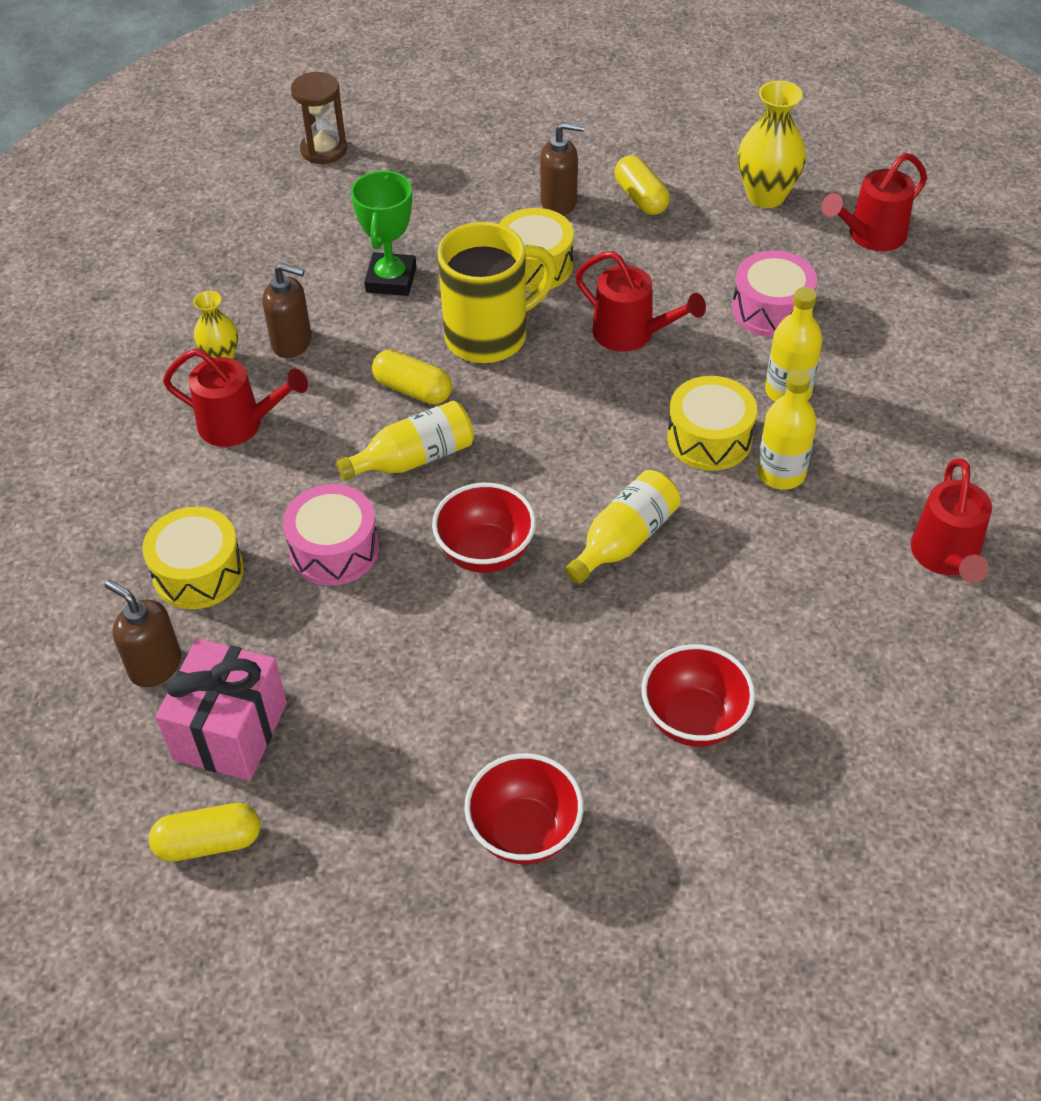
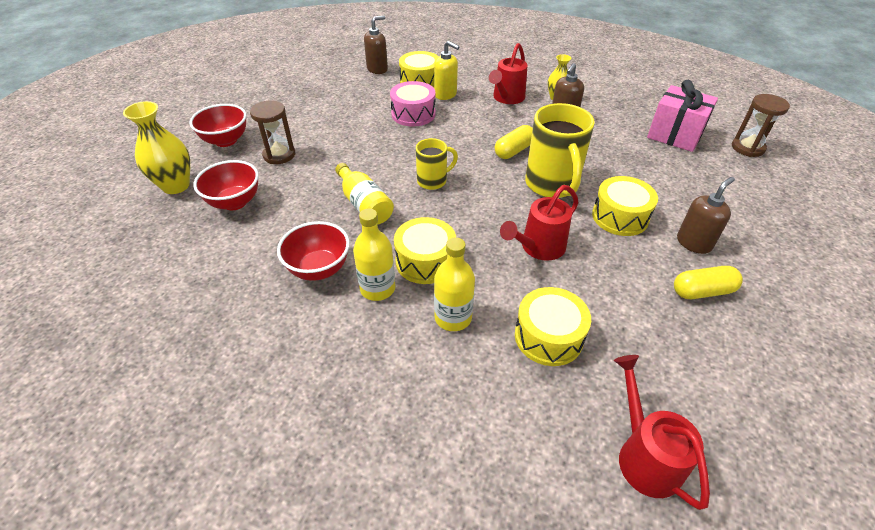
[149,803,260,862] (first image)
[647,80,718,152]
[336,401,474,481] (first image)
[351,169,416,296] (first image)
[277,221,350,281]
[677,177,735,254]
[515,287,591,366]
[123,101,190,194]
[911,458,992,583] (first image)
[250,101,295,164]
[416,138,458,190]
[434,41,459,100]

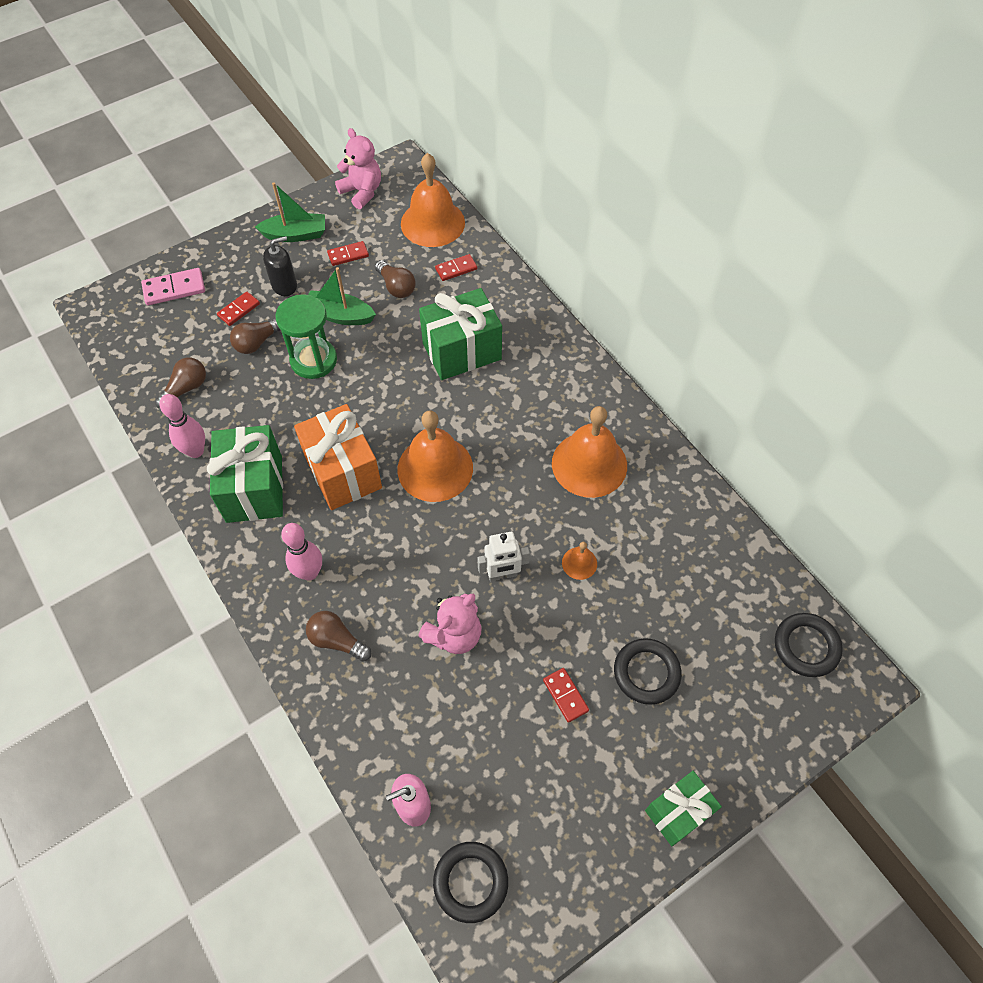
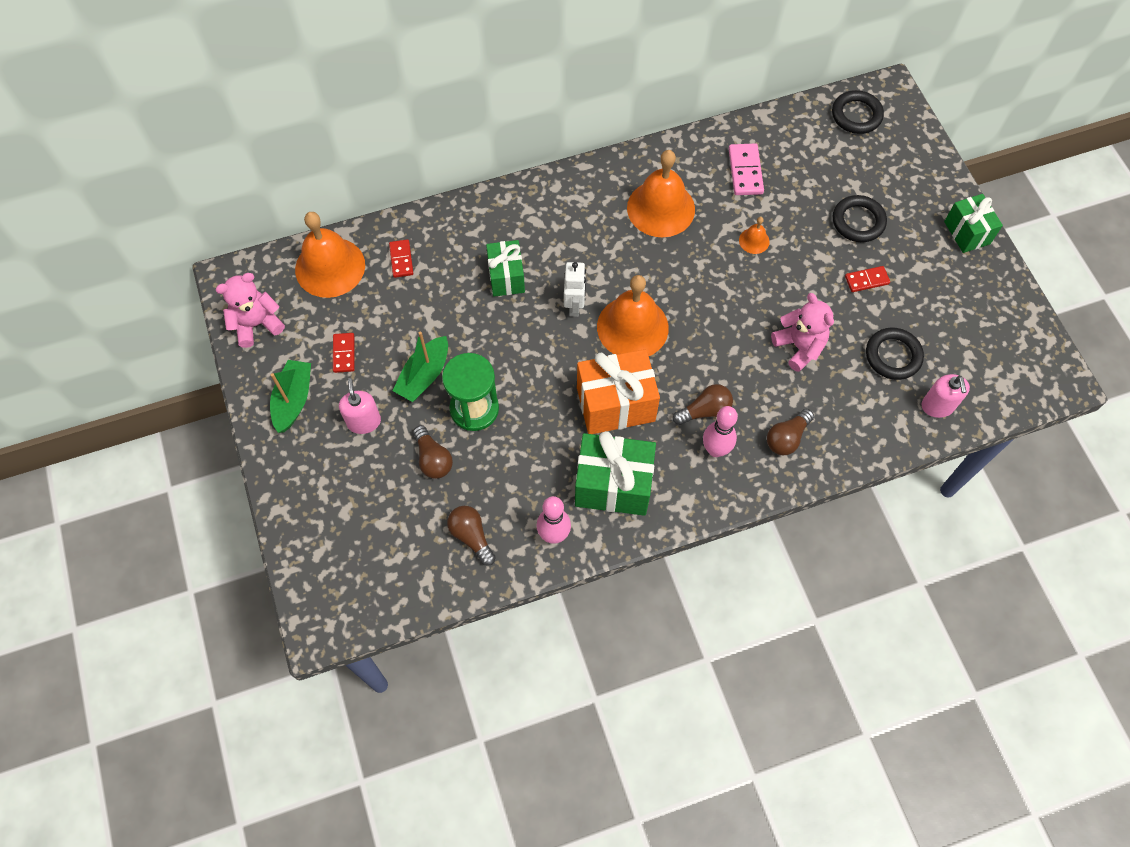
[729,143,764,195]
[217,291,260,326] (first image)
[339,378,381,434]
[673,384,733,425]
[486,240,525,297]
[866,327,924,380]
[564,262,586,317]

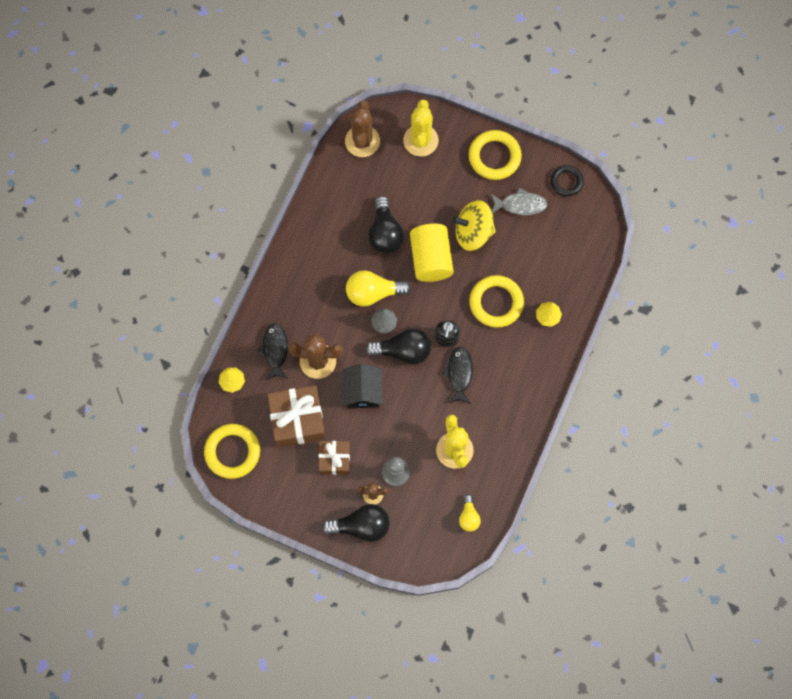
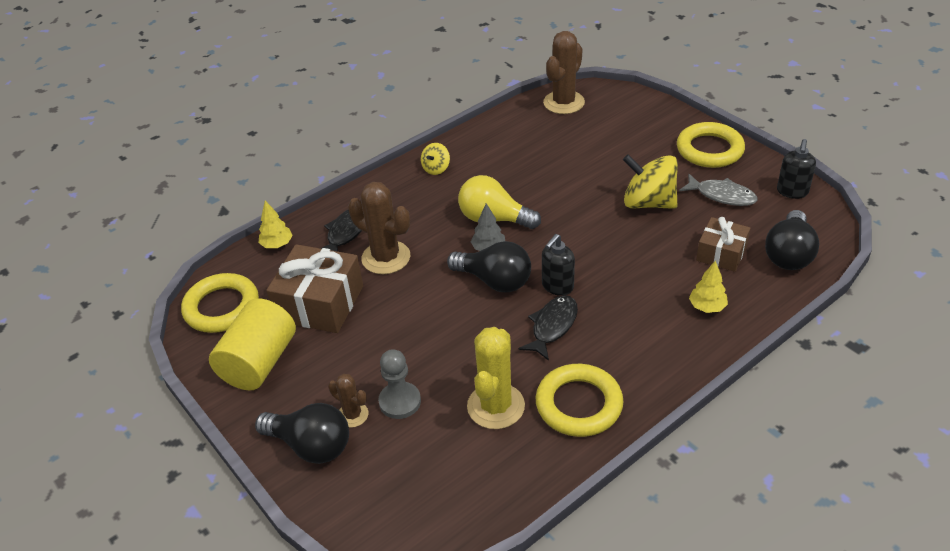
[696,217,750,272]
[342,364,383,408] (first image)
[765,210,819,270]
[403,100,439,157] (first image)
[209,298,296,390]
[459,494,481,532] (first image)
[536,364,624,437]
[777,139,816,199]
[421,143,450,175]

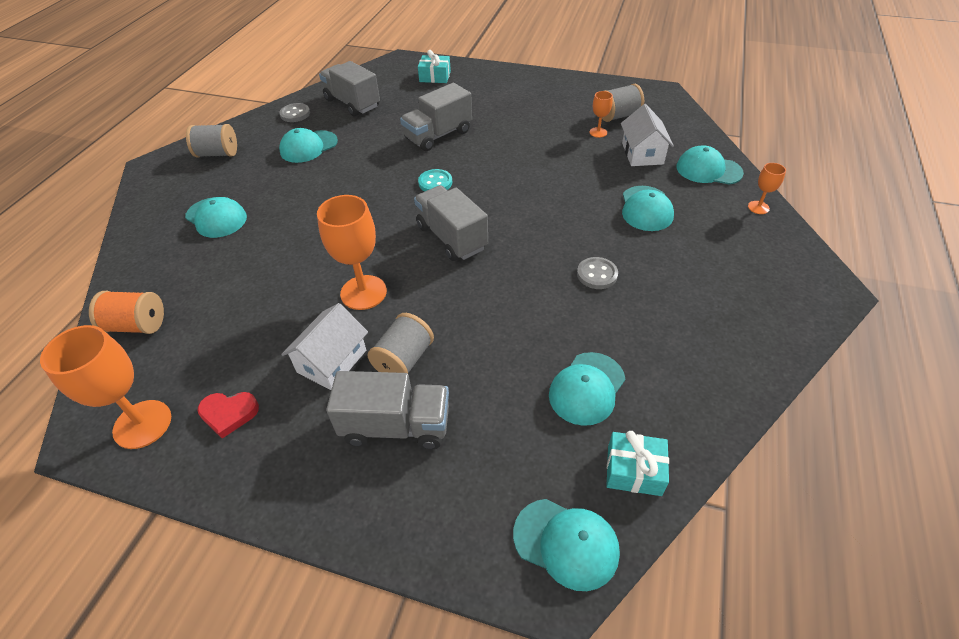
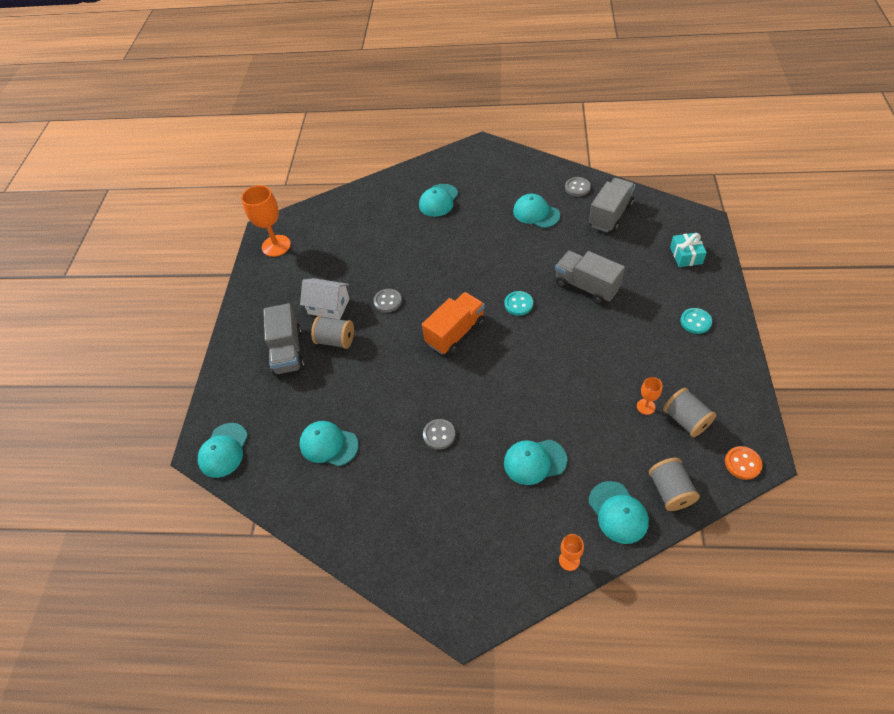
[89,291,164,334] (first image)
[649,458,700,511]
[198,392,259,439] (first image)
[374,289,402,313]
[422,292,485,355]
[606,431,669,496] (first image)
[621,104,674,166] (first image)
[589,481,649,544]
[680,308,712,334]
[725,446,763,480]

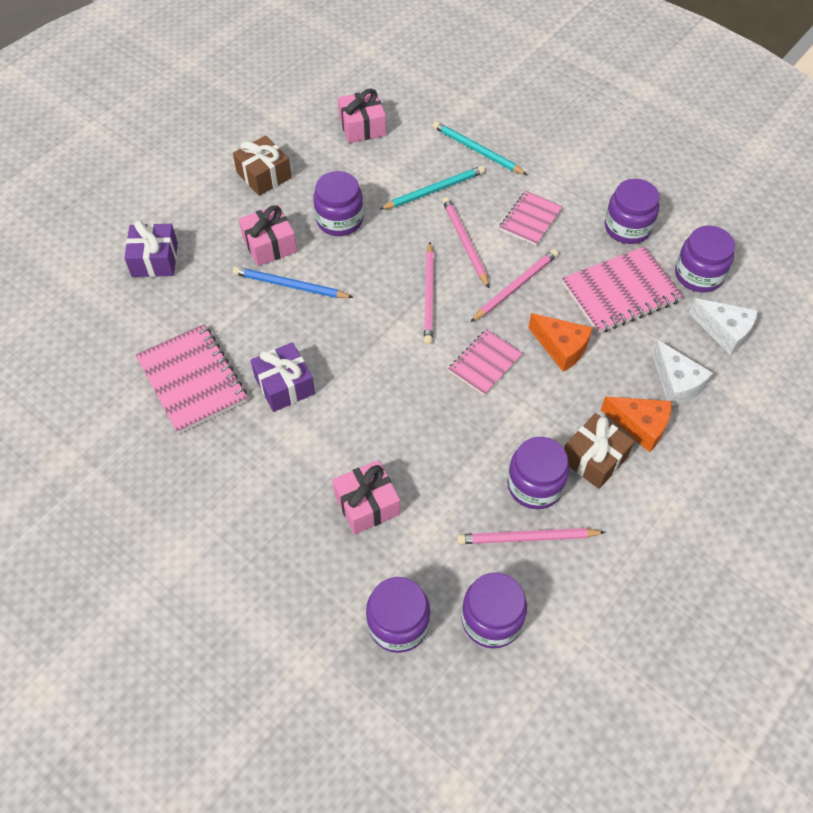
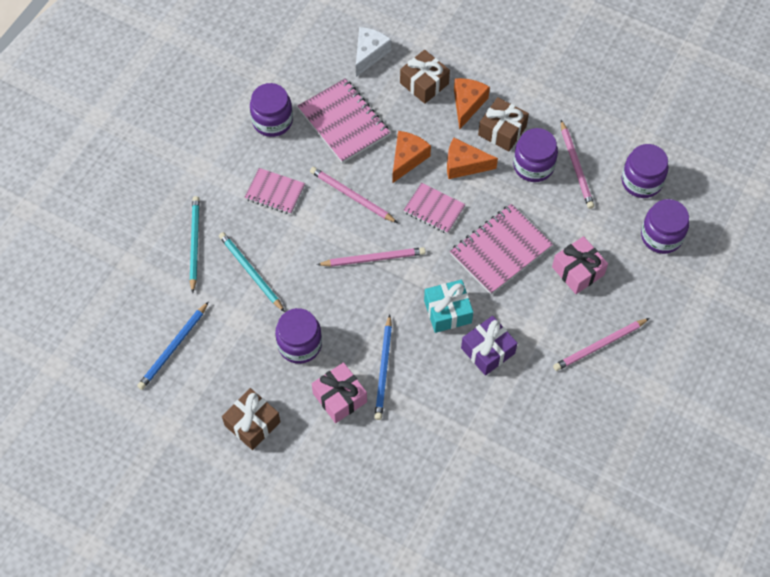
[124,220,178,277] (first image)
[450,204,553,295]
[137,301,209,390]
[190,196,200,293]
[553,318,650,371]
[400,50,450,104]
[675,226,735,292] (first image)
[424,280,473,333]
[447,138,498,179]

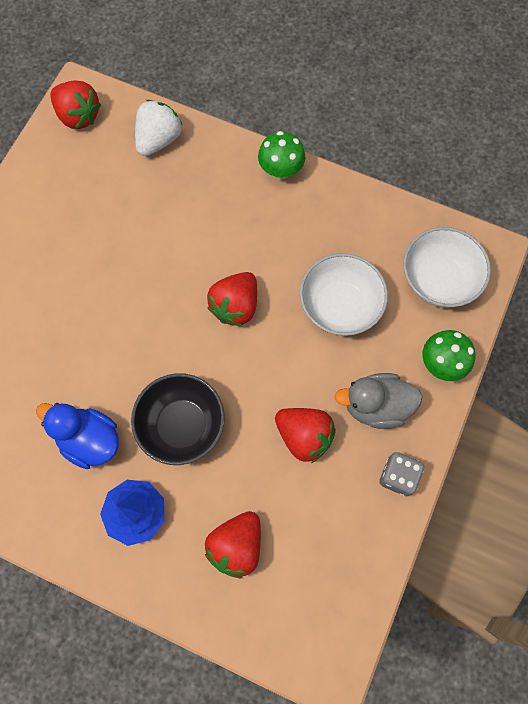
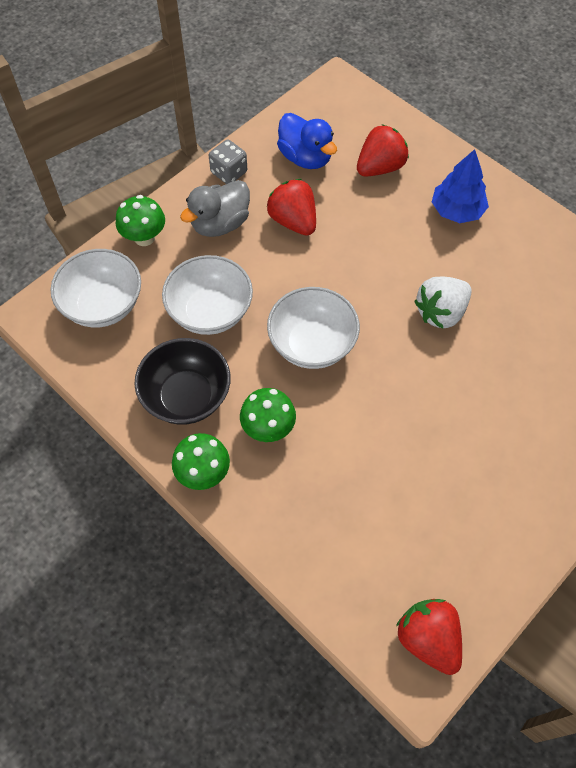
[277,113,337,169]
[134,338,231,425]
[414,277,471,329]
[267,287,360,369]
[180,180,250,237]
[240,388,296,442]

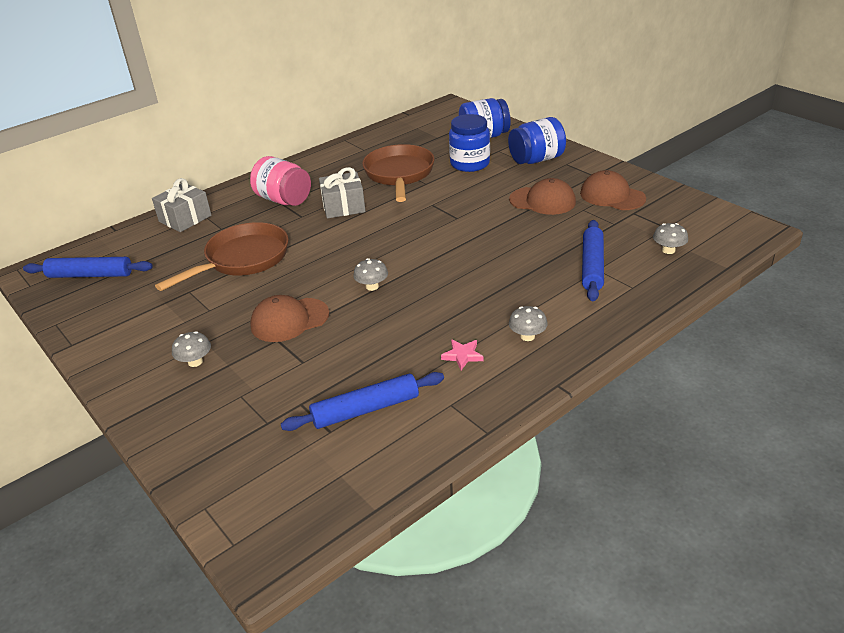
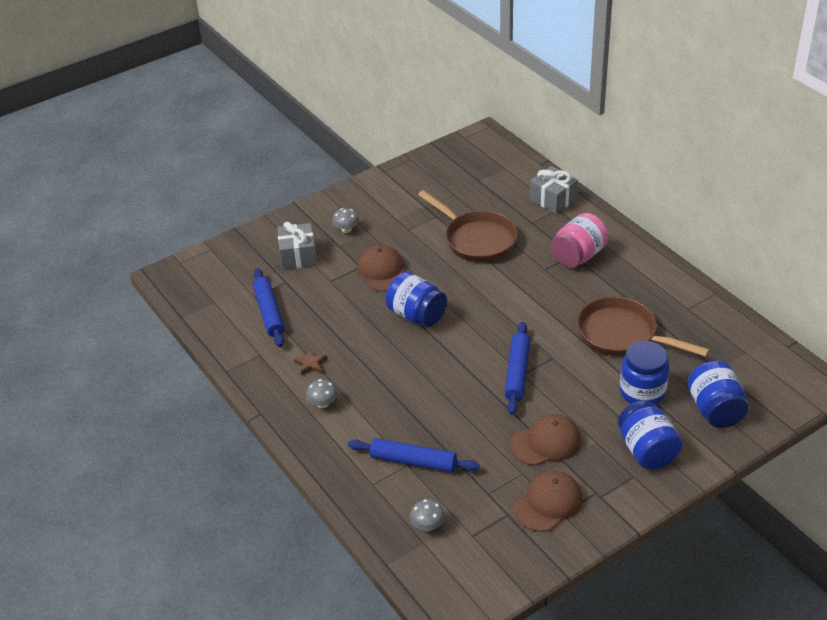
[505,322,530,415]
[278,222,316,269]
[386,272,447,327]
[577,297,709,357]
[294,349,327,375]
[510,414,581,466]

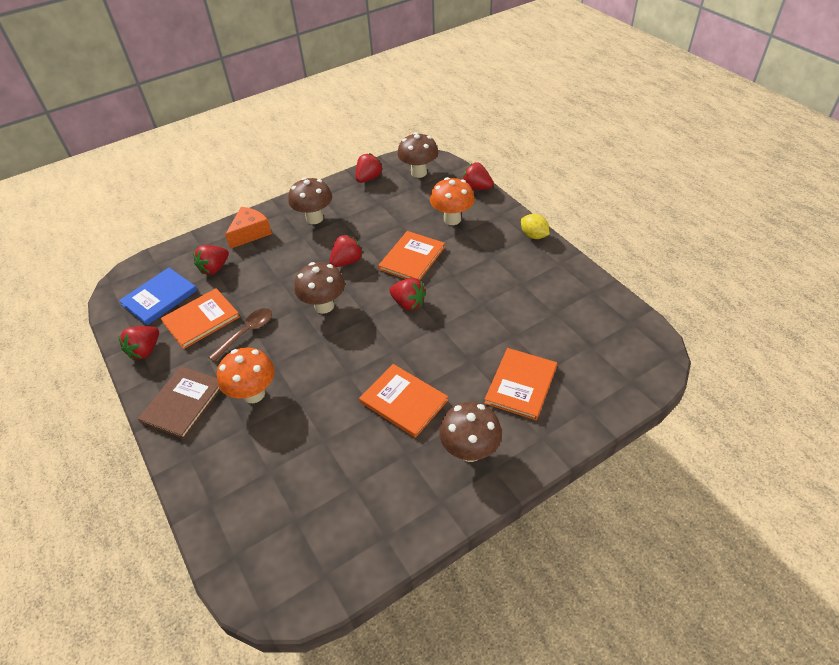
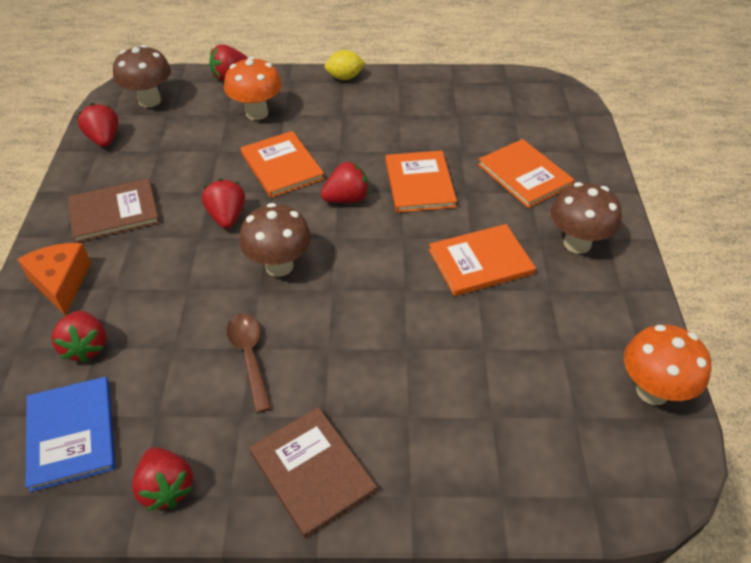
[385,150,457,213]
[624,325,711,405]
[68,178,160,243]

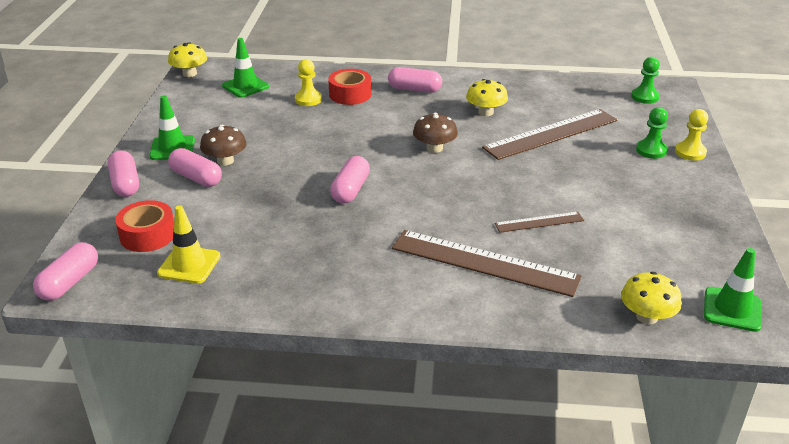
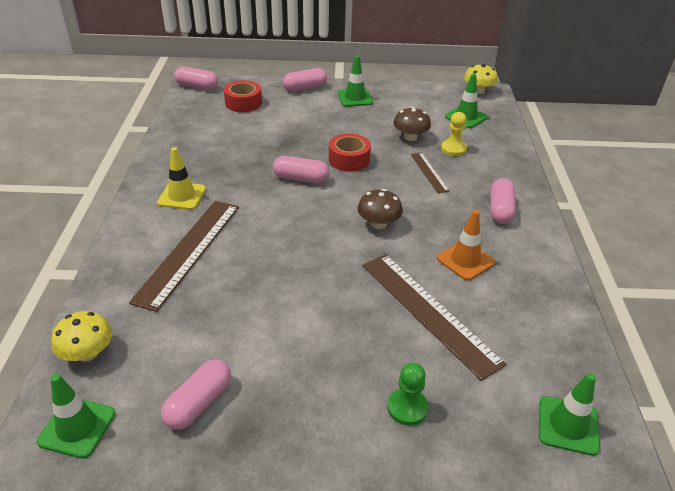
[157,147,206,210]
[161,359,231,430]
[393,107,431,141]
[329,133,371,172]
[437,210,495,281]
[411,152,449,193]
[539,373,600,456]
[675,109,708,161] (first image)

